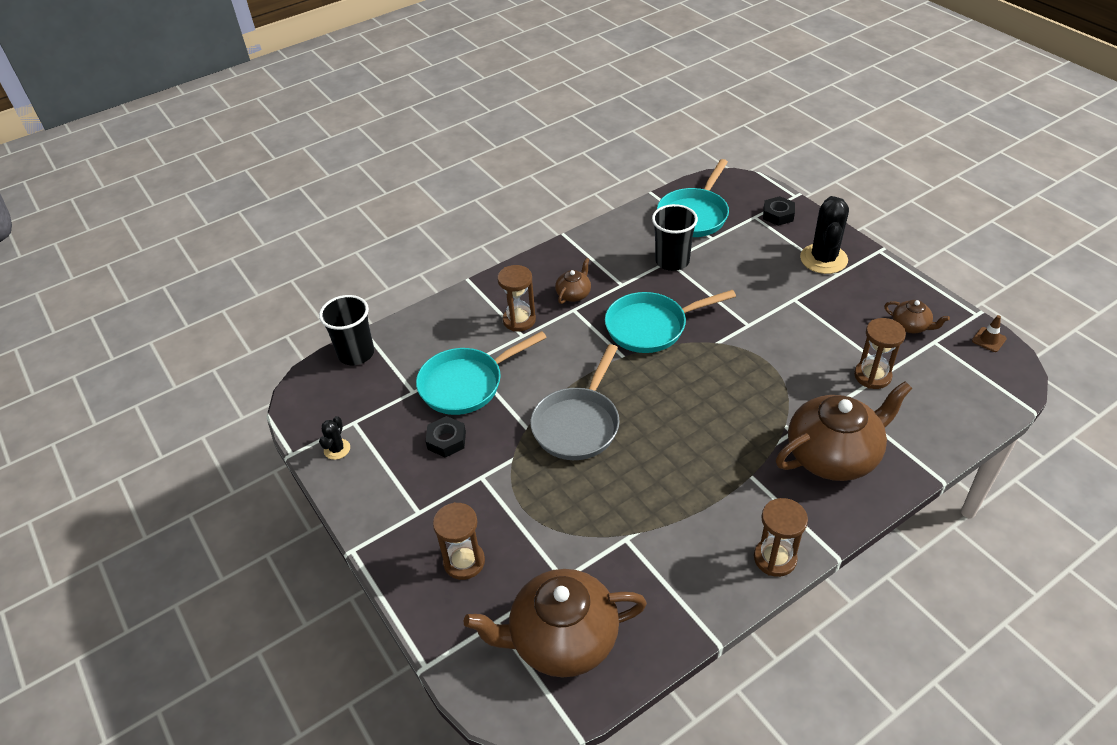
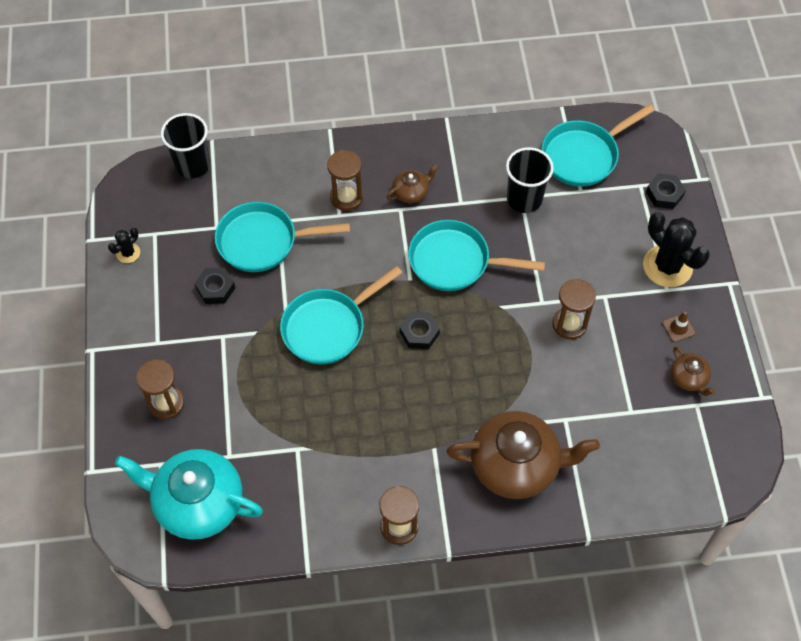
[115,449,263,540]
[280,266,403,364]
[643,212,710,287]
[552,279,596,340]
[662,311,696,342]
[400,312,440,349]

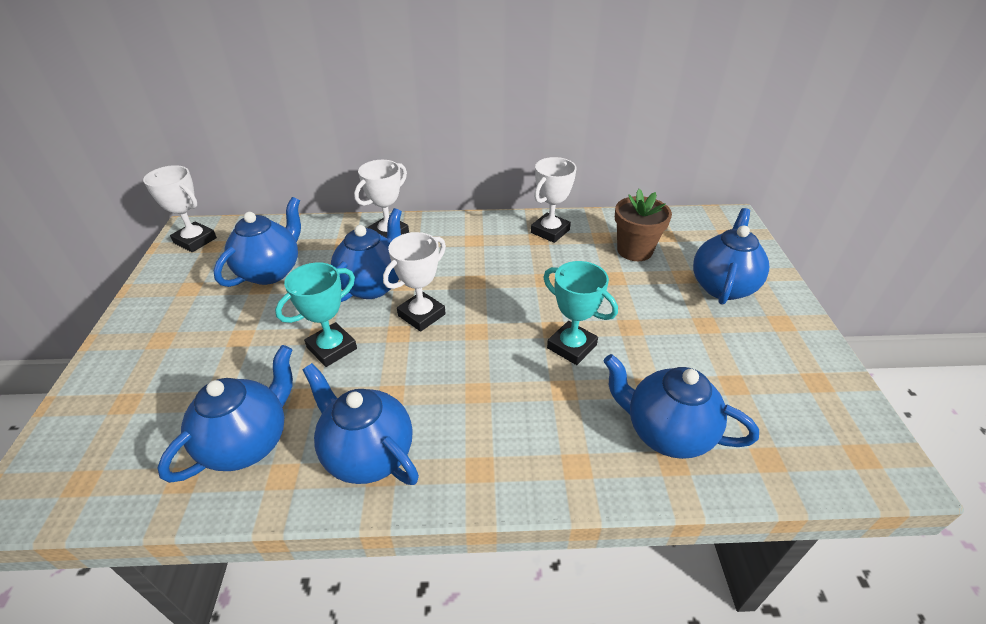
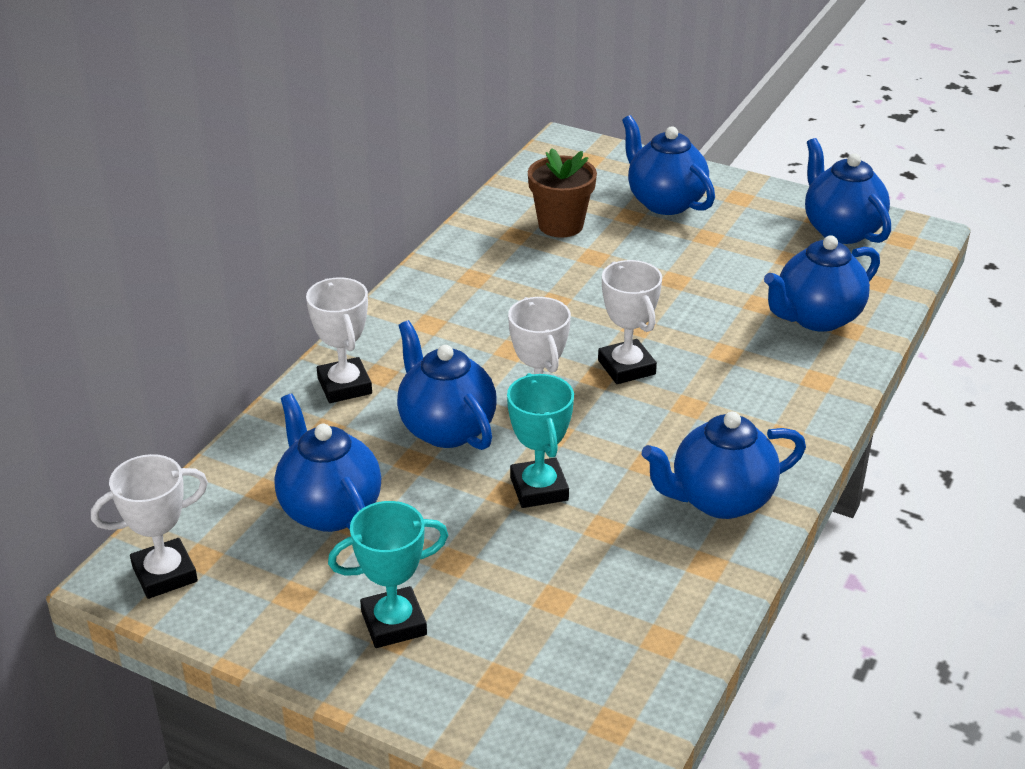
[805,138,891,244]
[598,260,662,384]
[328,501,448,648]

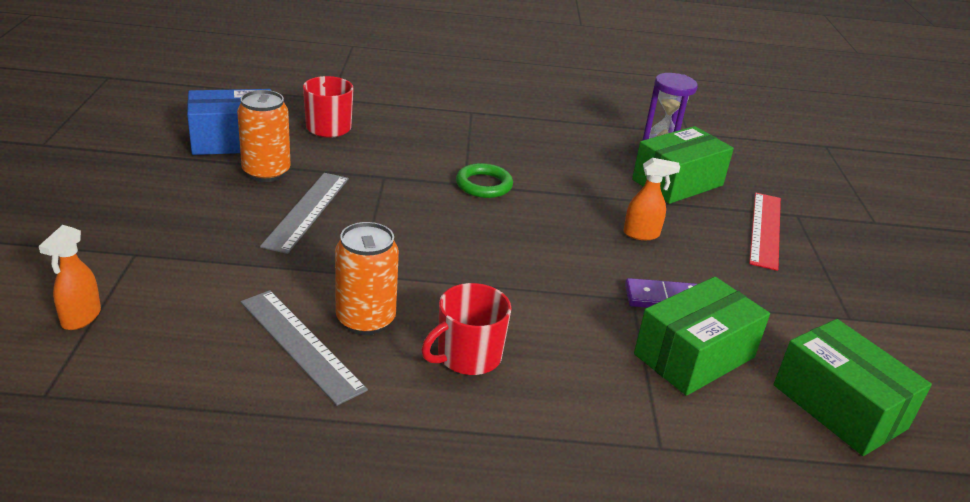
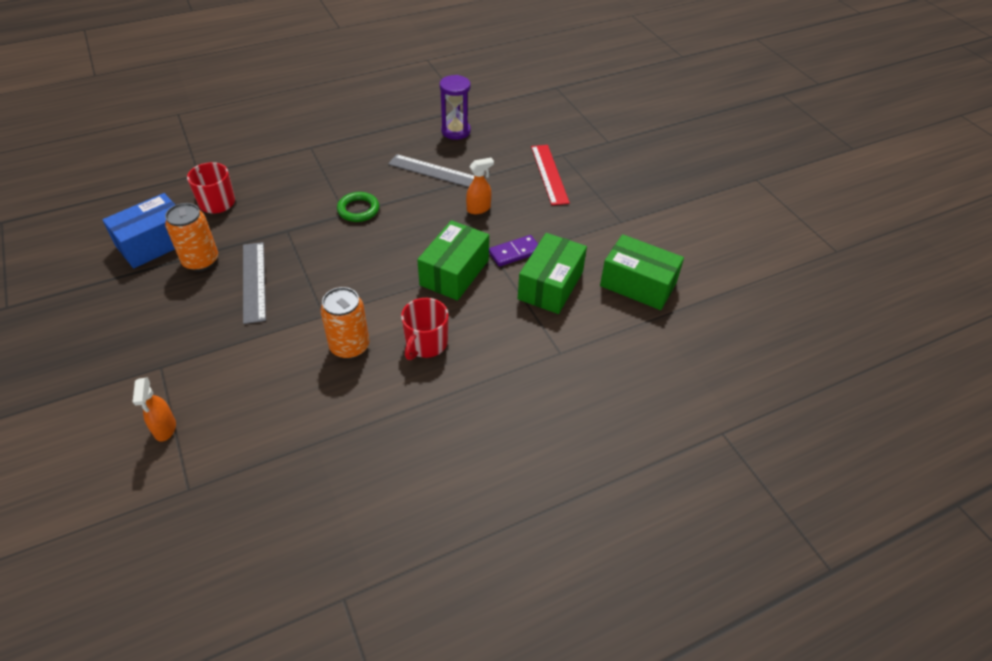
[388,154,474,187]
[417,220,489,301]

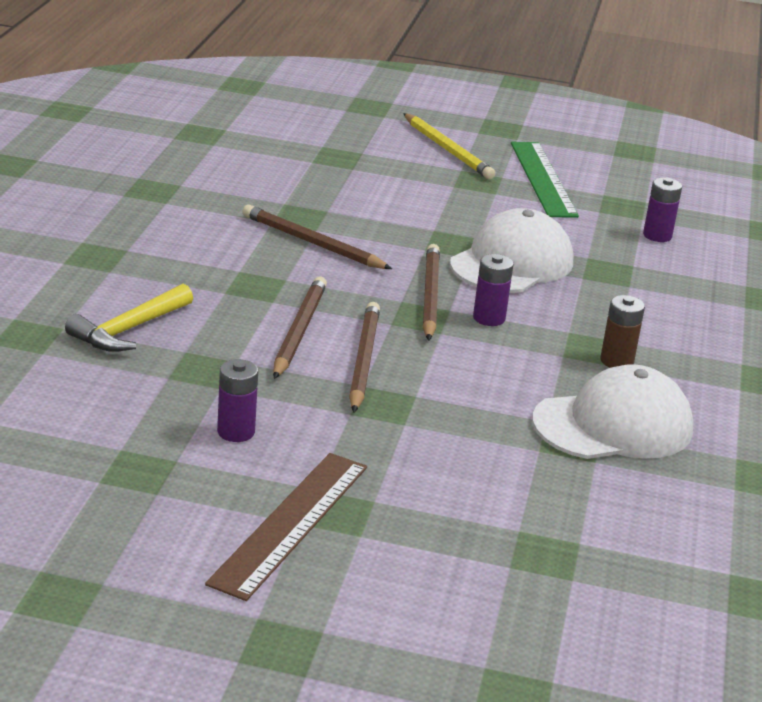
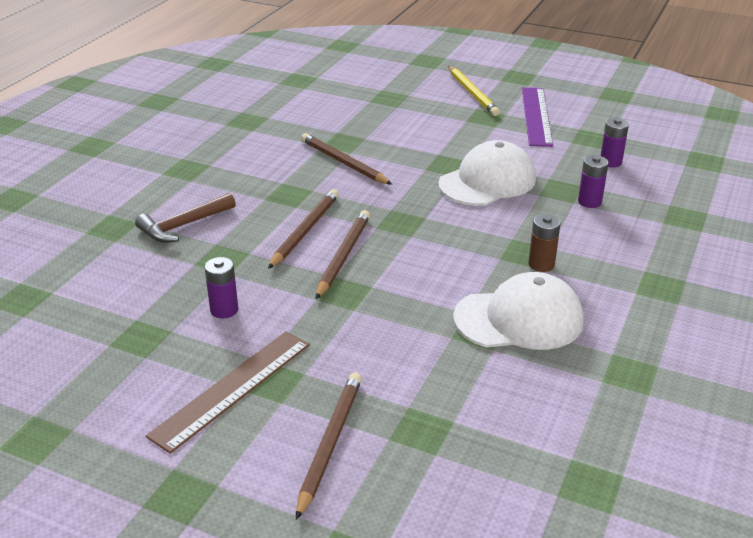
[135,193,236,243]
[296,372,362,520]
[578,155,609,208]
[522,87,553,147]

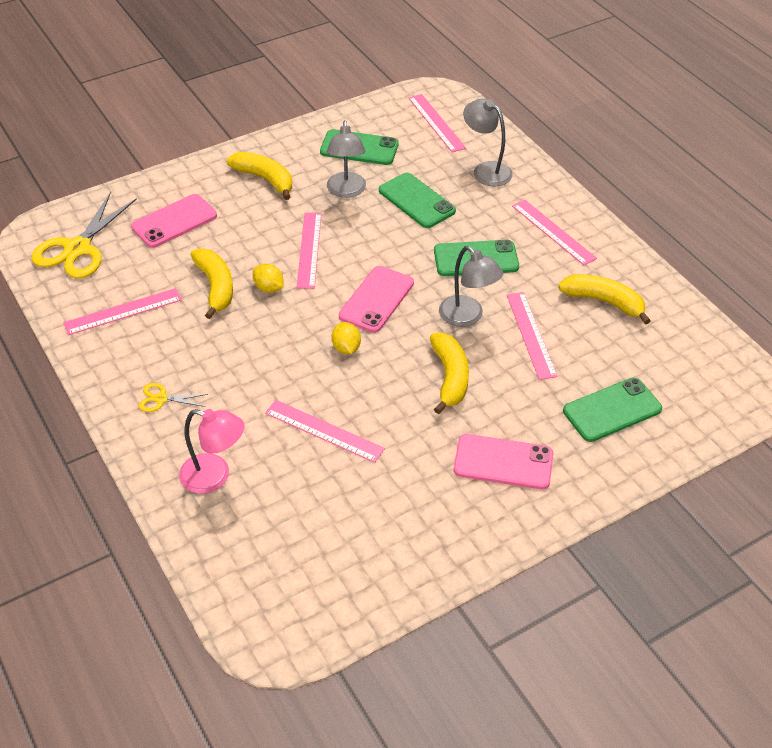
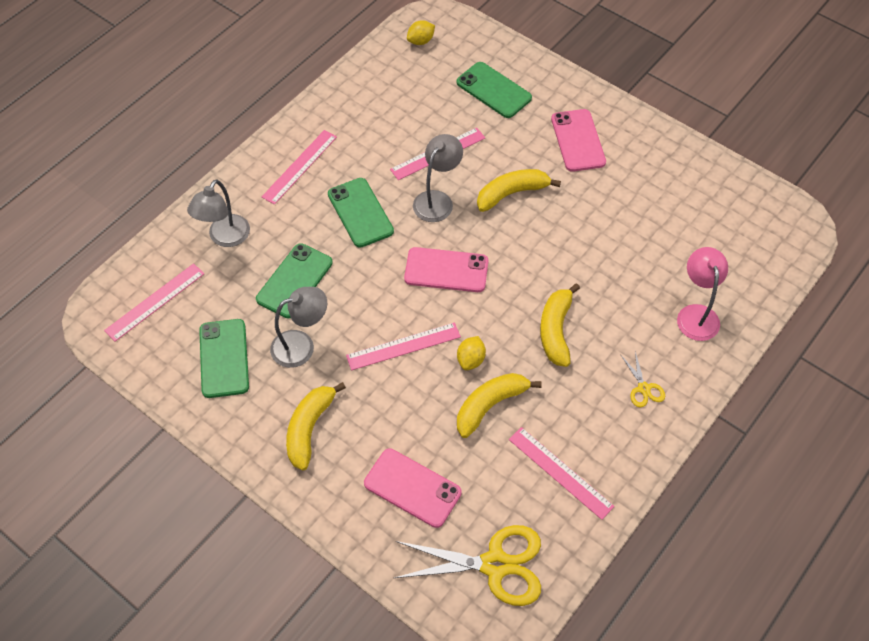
[265,400,385,463] (first image)
[407,20,435,45]
[540,283,580,367]

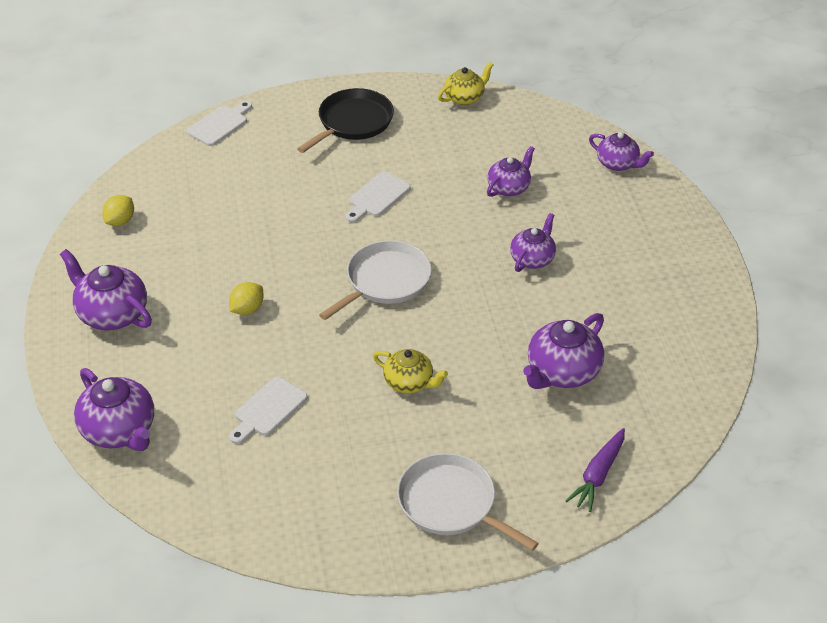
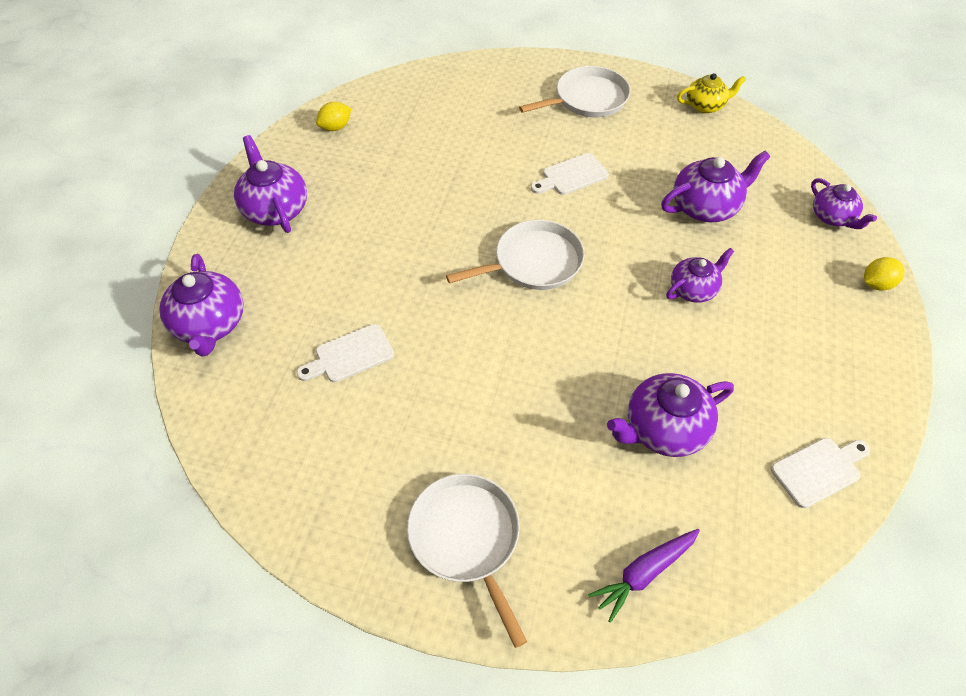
[771,438,870,508]
[864,257,905,291]
[519,66,631,117]
[373,349,448,393] (first image)
[661,151,770,222]

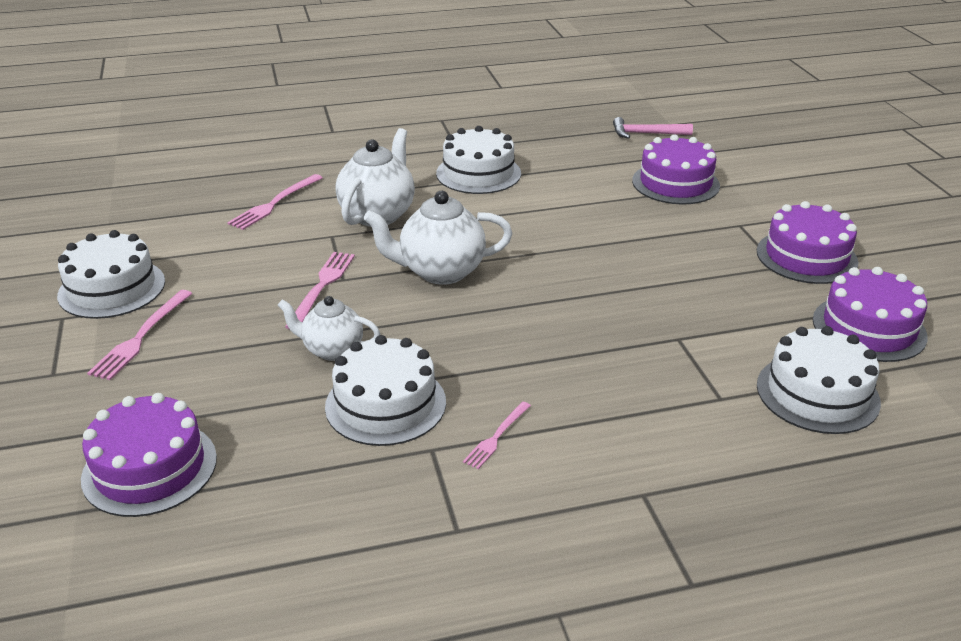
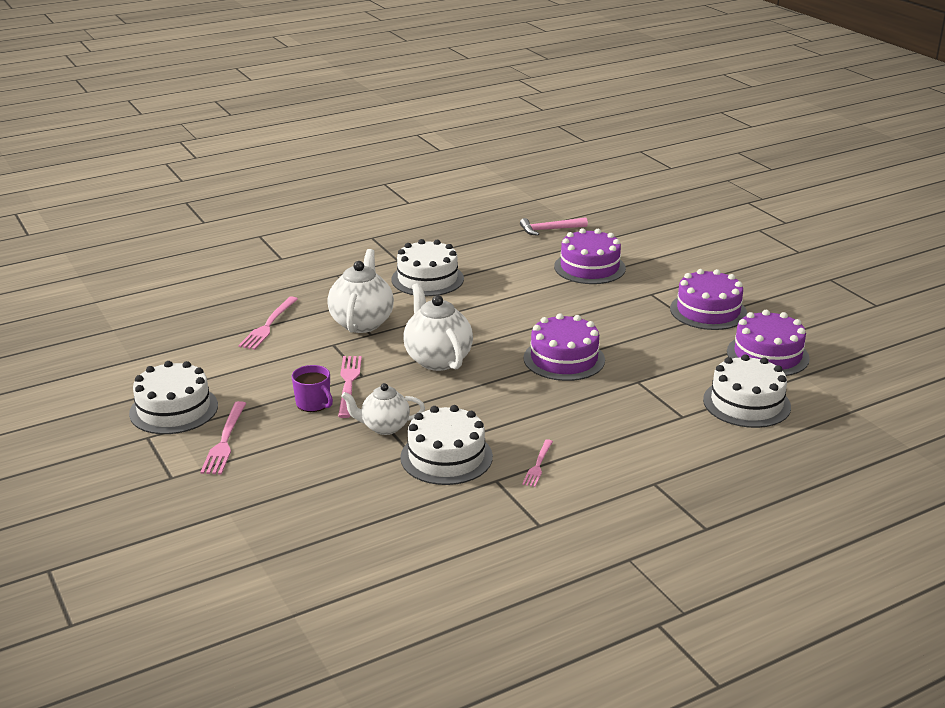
[524,313,605,381]
[403,283,473,371]
[292,365,333,412]

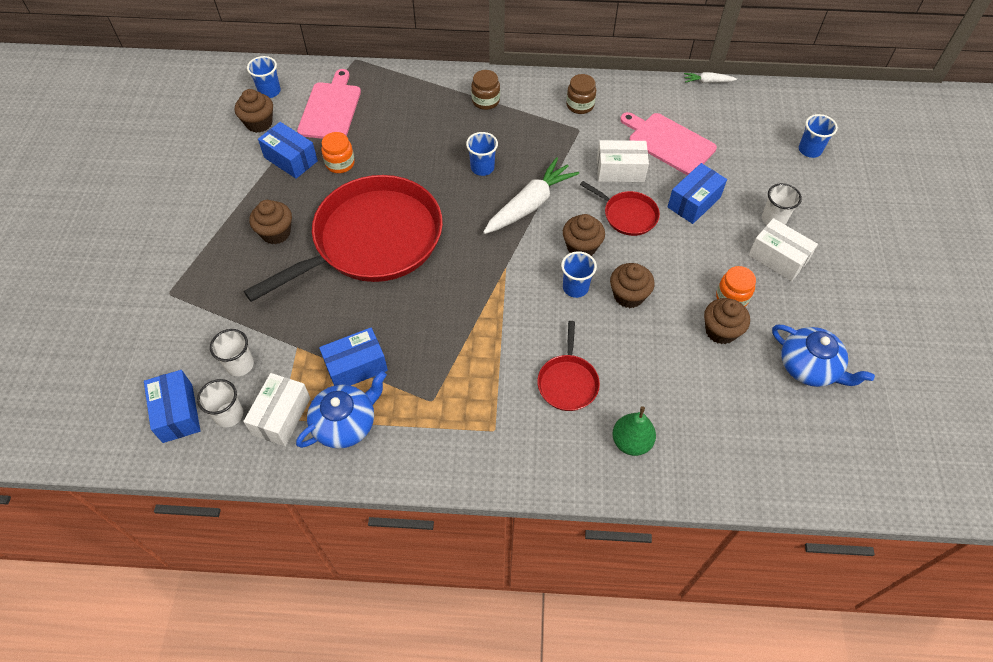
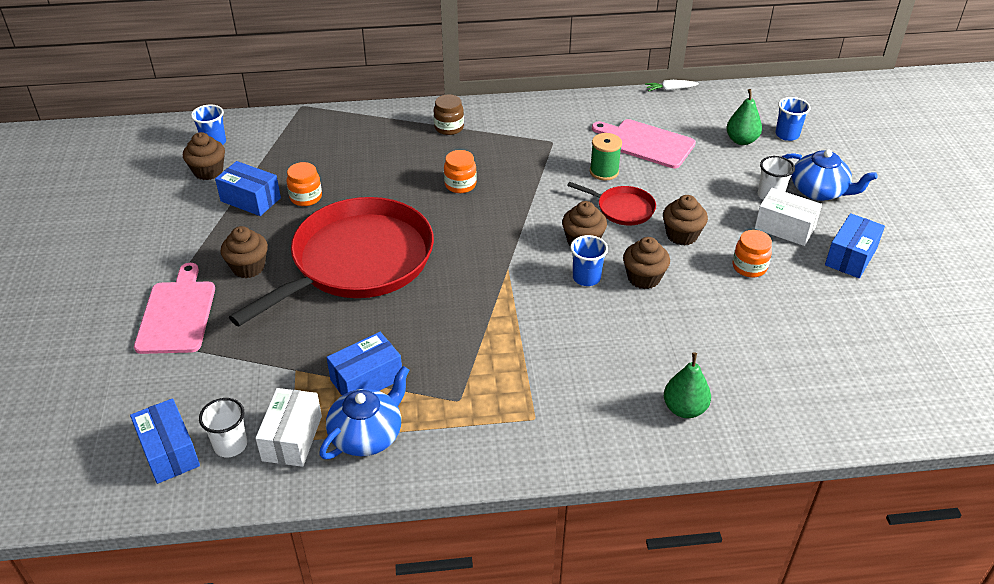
[210,329,254,376] (first image)
[134,263,215,354]
[444,150,477,193]
[483,157,579,234] (first image)
[537,321,600,411] (first image)
[566,74,596,114] (first image)
[590,133,622,181]
[825,213,885,278]
[663,195,708,245]
[782,149,878,201]
[726,89,762,145]

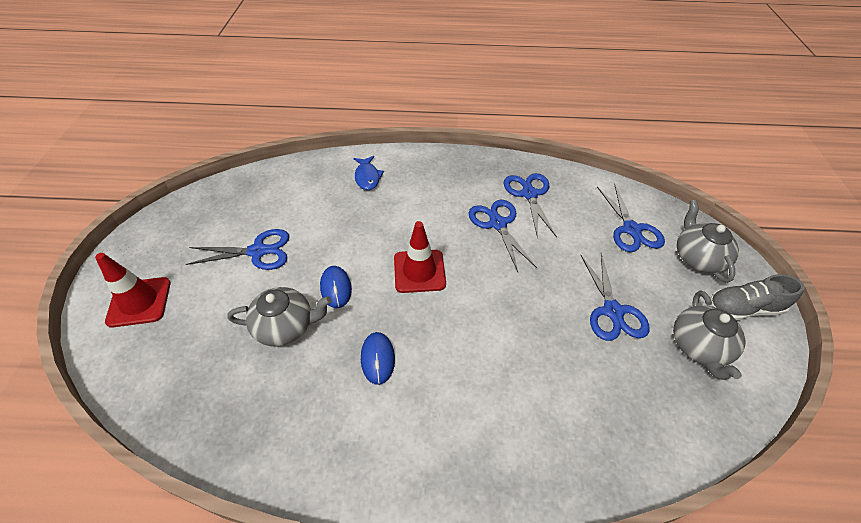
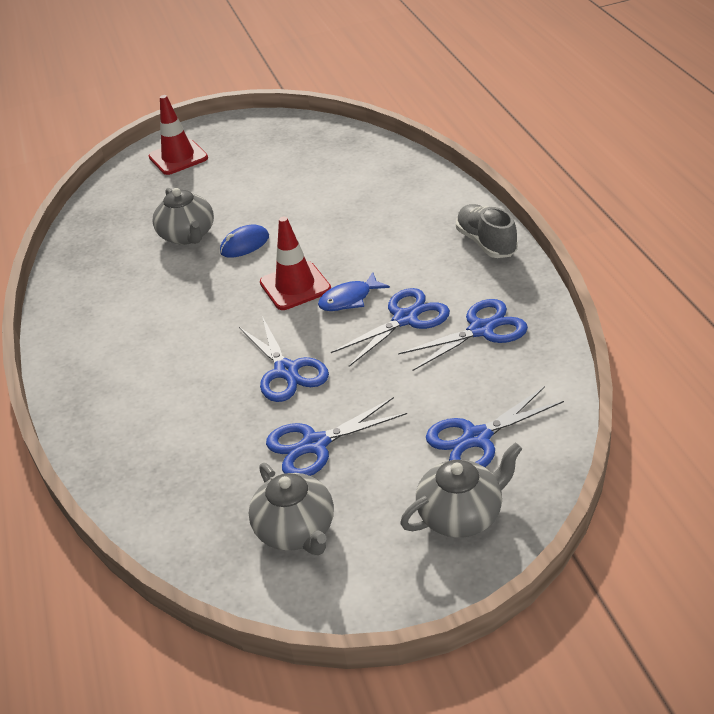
[239,316,329,402]
[318,272,390,311]
[361,332,395,385] (first image)
[249,463,334,555]
[456,204,518,258]

